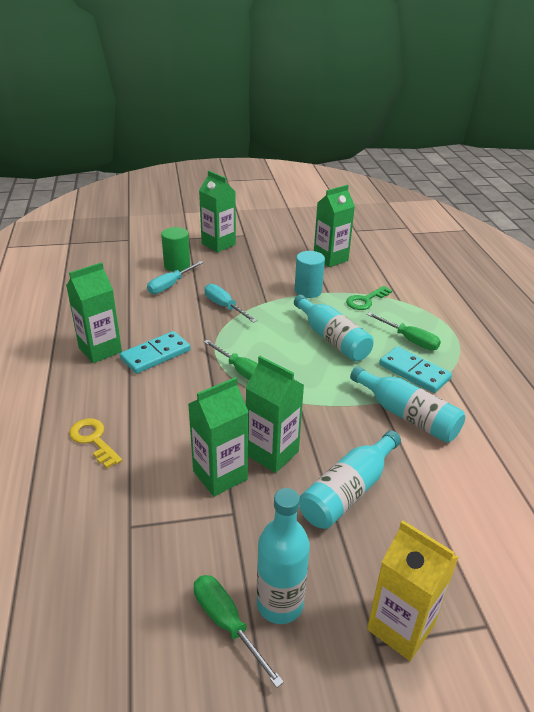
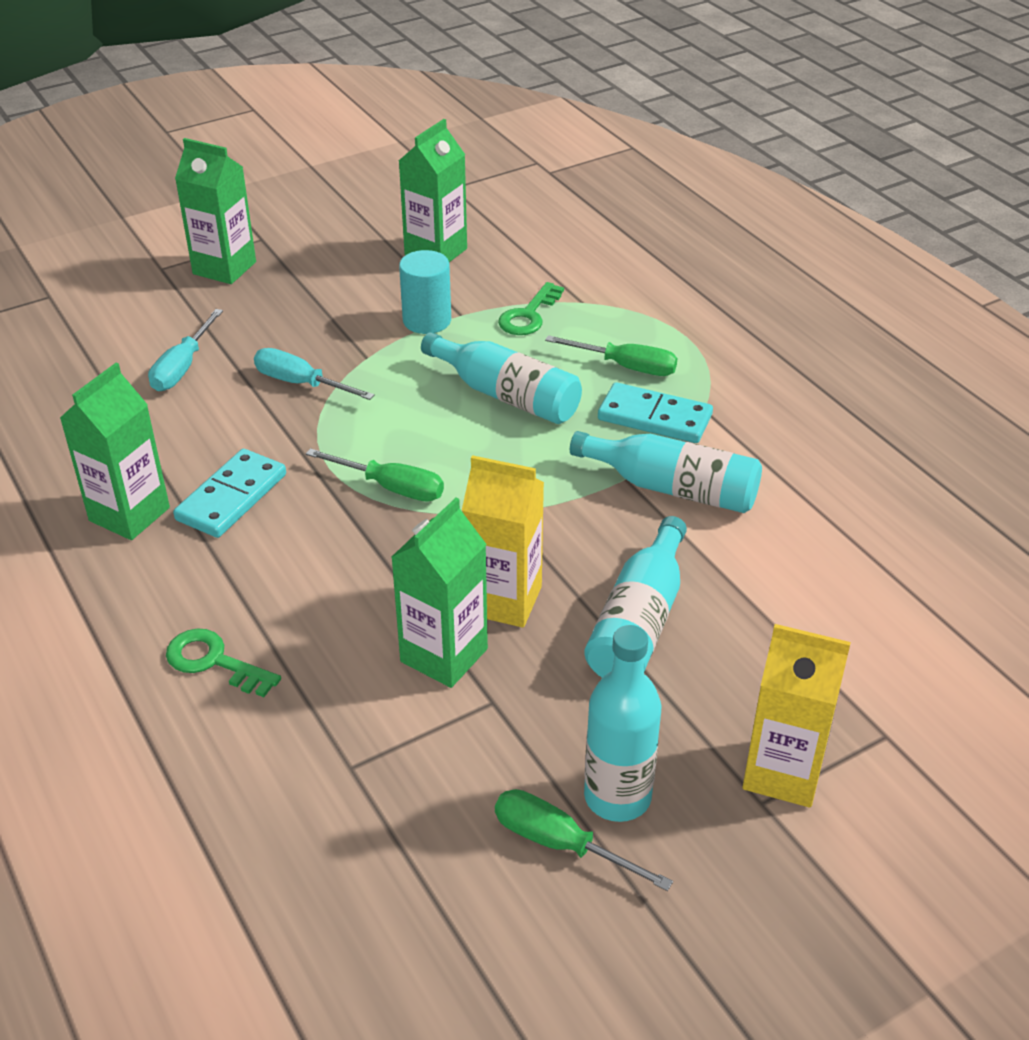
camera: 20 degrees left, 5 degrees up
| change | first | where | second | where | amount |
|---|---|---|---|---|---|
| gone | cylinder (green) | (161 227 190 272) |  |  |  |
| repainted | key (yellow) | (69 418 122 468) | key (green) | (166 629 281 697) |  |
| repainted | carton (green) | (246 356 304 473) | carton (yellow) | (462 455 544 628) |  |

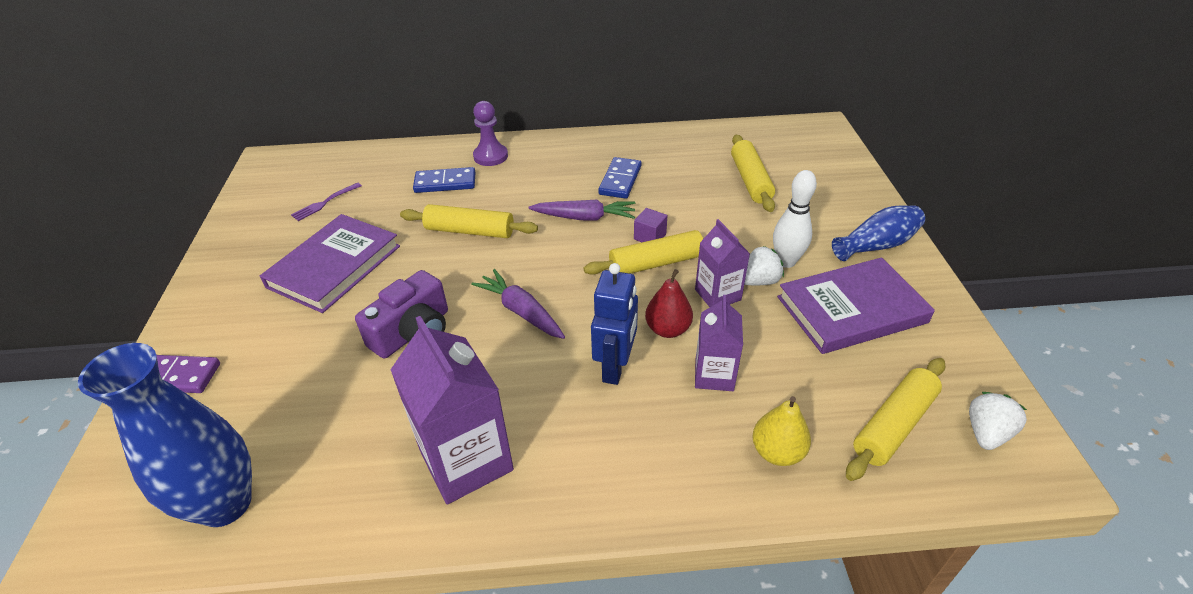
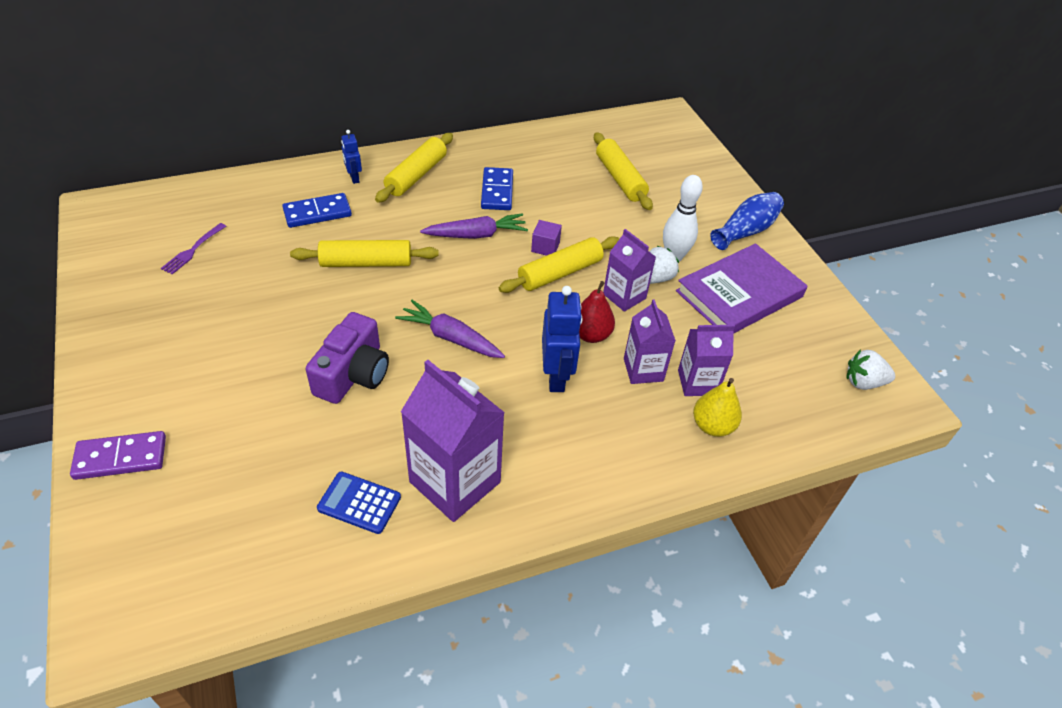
camera: 20 degrees left, 5 degrees up
| change | first | where | second | where | amount |
|---|---|---|---|---|---|
| gone | vase (blue) | (78 343 252 527) |  |  |  |
| gone | book (purple) | (260 214 400 313) |  |  |  |
| new |  |  | calculator (blue) | (317 471 401 534) |  |
| new |  |  | carton (purple) | (678 325 735 396) |  |
| shifted | rolling pin (yellow) | (846 358 945 481) |  | (375 133 453 203) |  |
| swapped | pawn (purple) | (473 101 508 166) | robot (blue) | (341 130 362 184) |  |
| rotated | strawberry (white) | (969 392 1027 450) |  | (847 349 895 390) | 105 degrees counterclockwise |

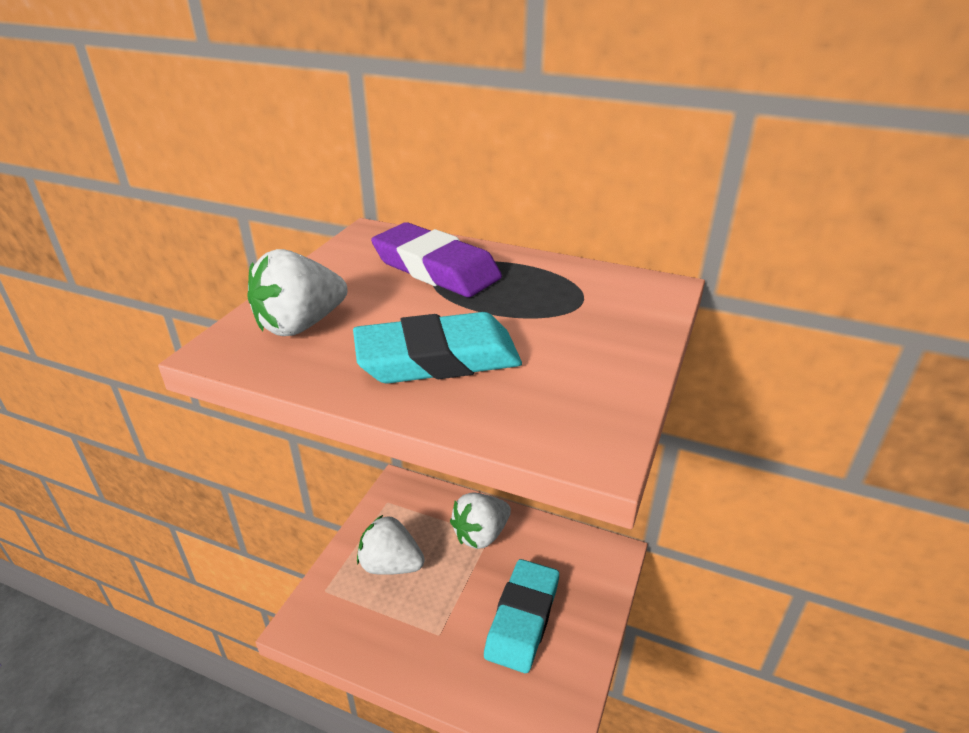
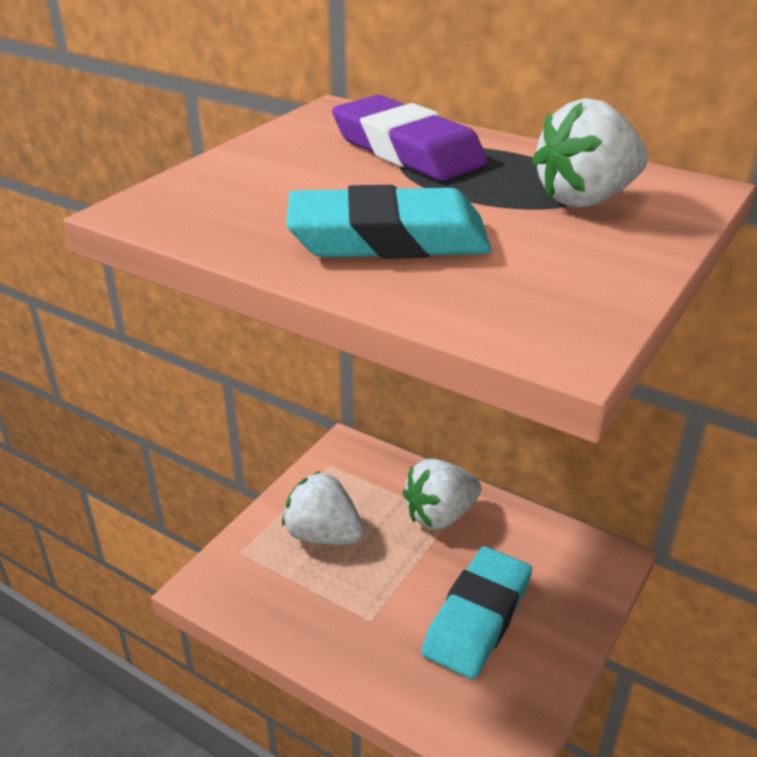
camera: 10 degrees right, 0 degrees up
| change | first | where | second | where | amount |
|---|---|---|---|---|---|
| shifted | strawberry (white) | (248 249 348 336) |  | (532 98 648 208) |  |

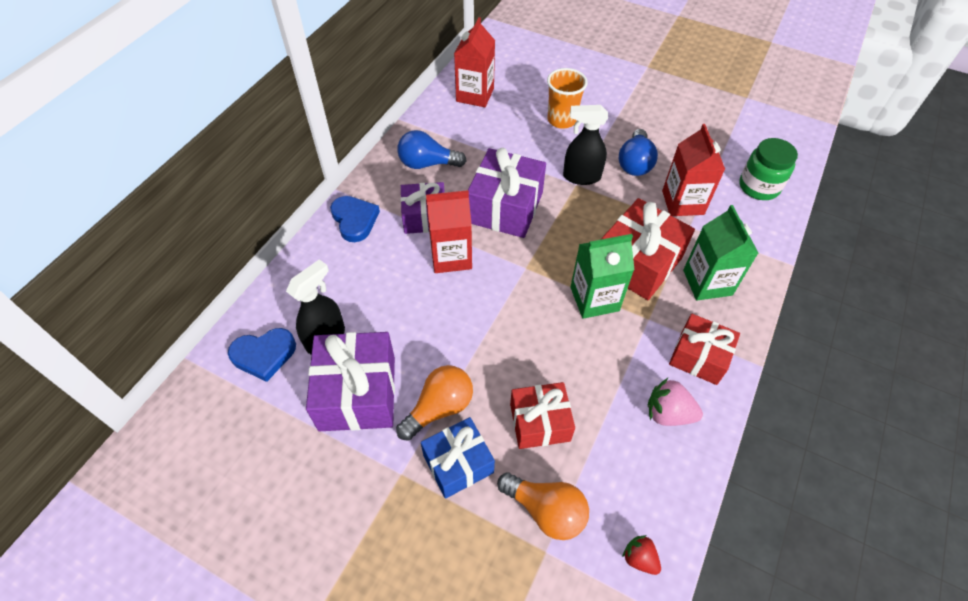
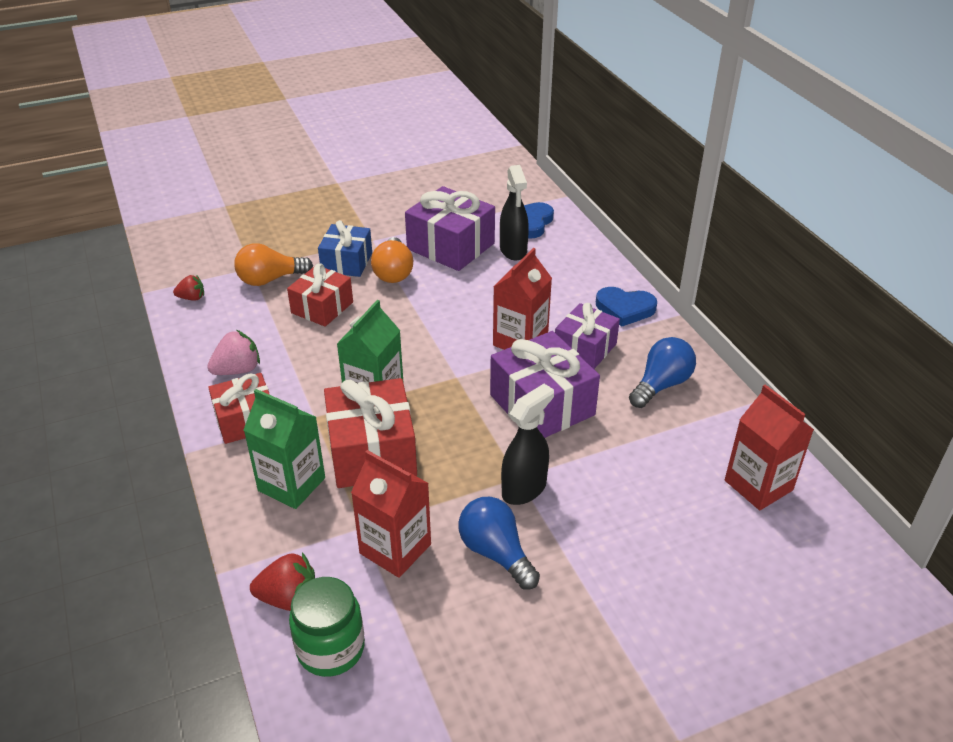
camera: 130 degrees right, 15 degrees down
| change | first | where | second | where | amount |
|---|---|---|---|---|---|
| gone | cup (orange) | (547 68 588 129) |  |  |  |
| new |  |  | strawberry (red) | (250 552 315 611) |  |

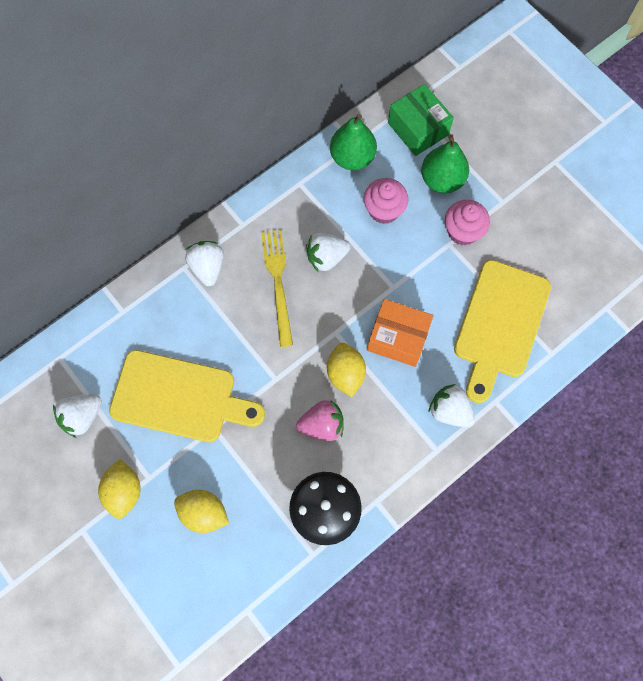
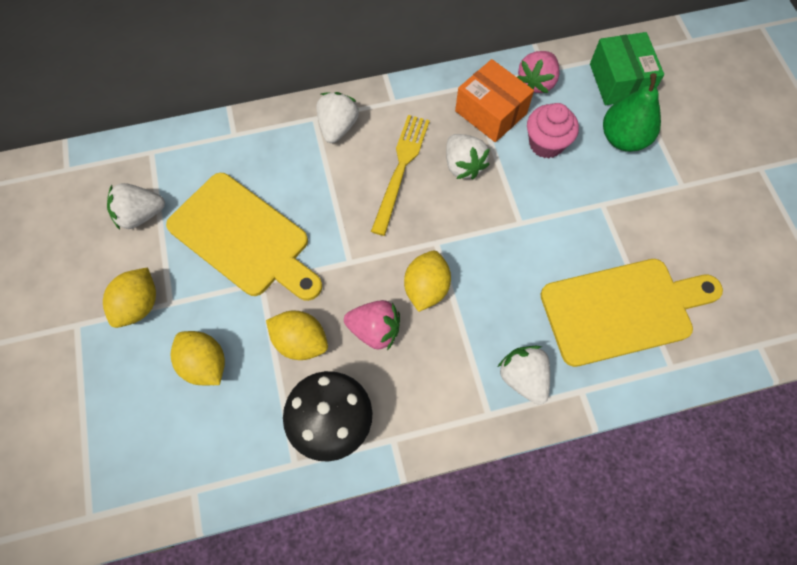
camera: 25 degrees right, 5 degrees down
| change | first | where | second | where | amount |
|---|---|---|---|---|---|
| gone | cupcake (pink) | (445 200 490 246) |  |  |  |
| new |  |  | lemon (yellow) | (266 311 328 360) |  |
| shifted | box (orange) | (367 299 433 367) |  | (455 59 534 142) |  |
| swapped | pear (green) | (330 114 377 170) | strawberry (pink) | (517 51 560 93) |  |
| rotated | strawberry (white) | (306 233 351 272) |  | (446 134 490 179) | 120 degrees counterclockwise |
| rotated | cutting board (yellow) | (454 260 551 403) |  | (540 259 723 367) | 150 degrees counterclockwise |

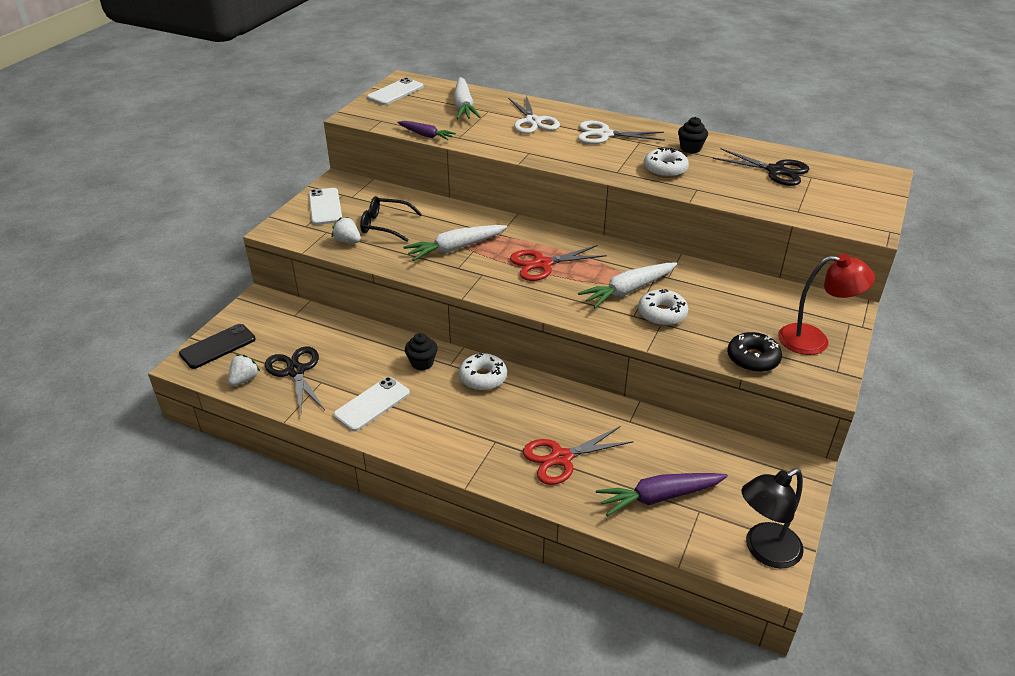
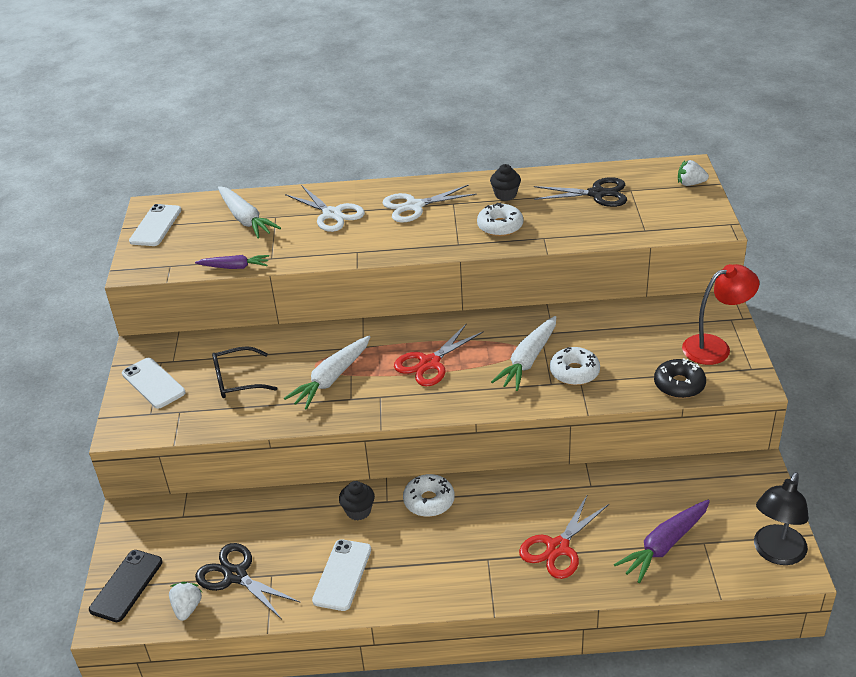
camera: 25 degrees left, 0 degrees up
| change | first | where | second | where | amount |
|---|---|---|---|---|---|
| shifted | strawberry (white) | (332 217 361 243) |  | (678 160 709 186) |  |

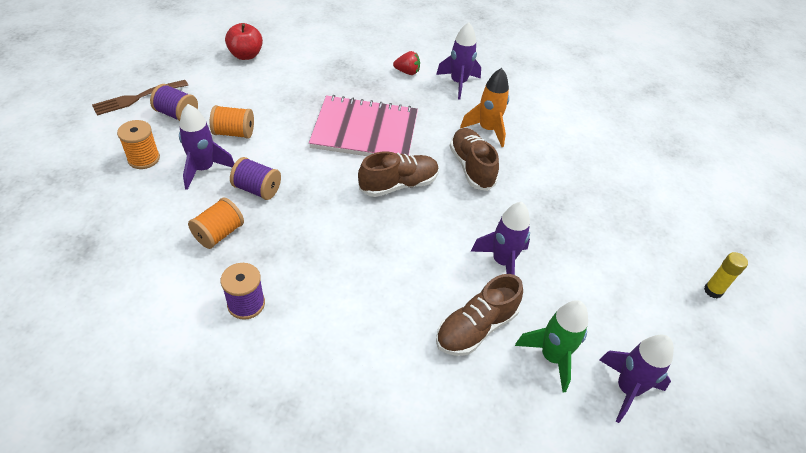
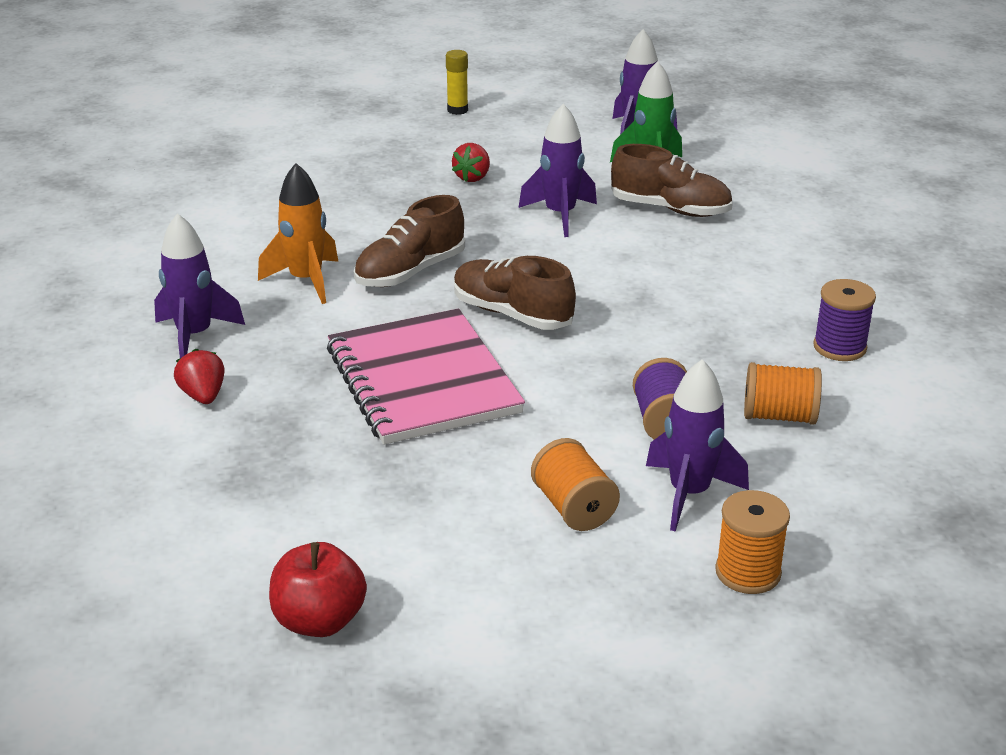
camera: 115 degrees left, 15 degrees down
| change | first | where | second | where | amount |
|---|---|---|---|---|---|
| gone | fork (brown) | (92 80 188 115) |  |  |  |
| gone | spool (purple) | (150 84 198 121) |  |  |  |
| new |  |  | strawberry (red) | (452 143 490 182) |  |

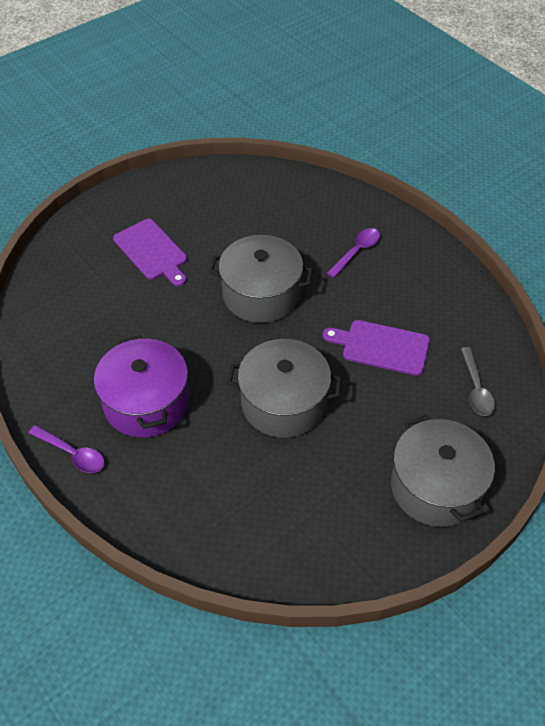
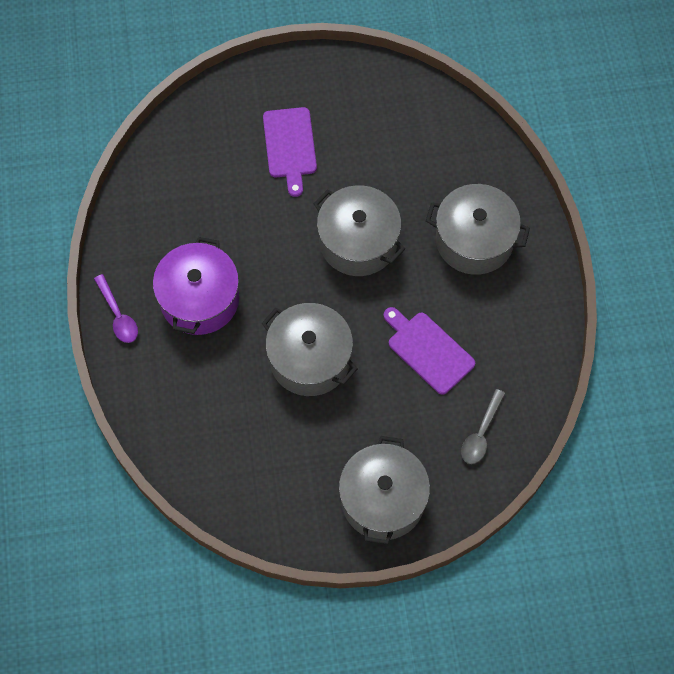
camera: 30 degrees right, 15 degrees up
| change | first | where | second | where | amount |
|---|---|---|---|---|---|
| swapped | spoon (purple) | (327 228 380 278) | pot (grey) | (426 184 530 275) |  |

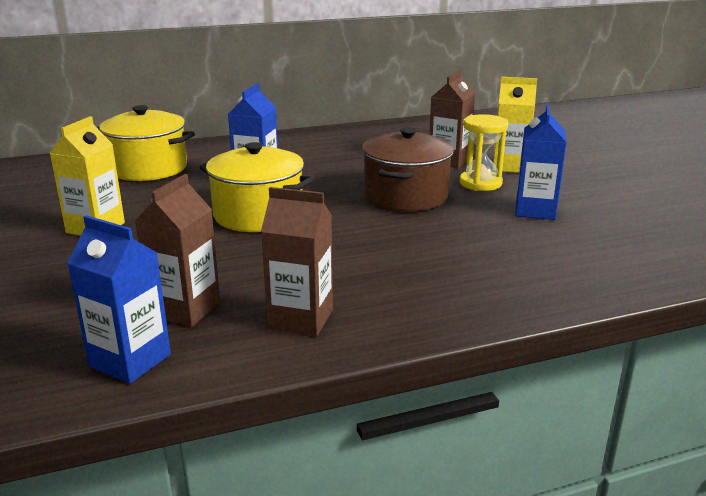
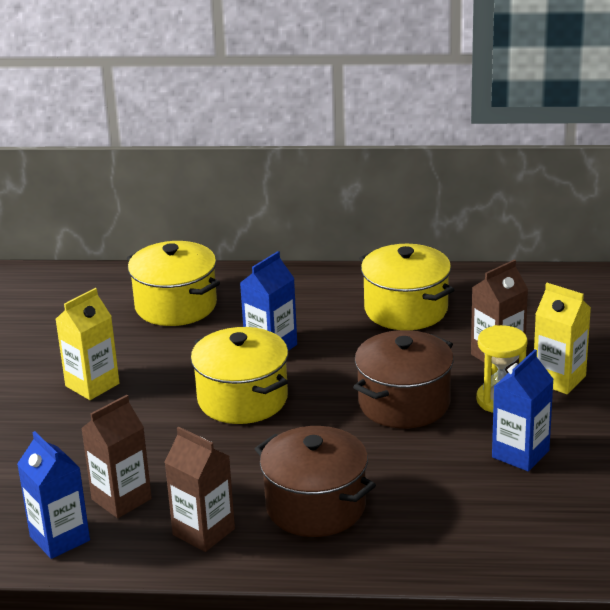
camera: 25 degrees right, 5 degrees up
| change | first | where | second | where | amount |
|---|---|---|---|---|---|
| new |  |  | pot (brown) | (255 426 376 537) |  |
| new |  |  | pot (yellow) | (359 244 454 330) |  |

